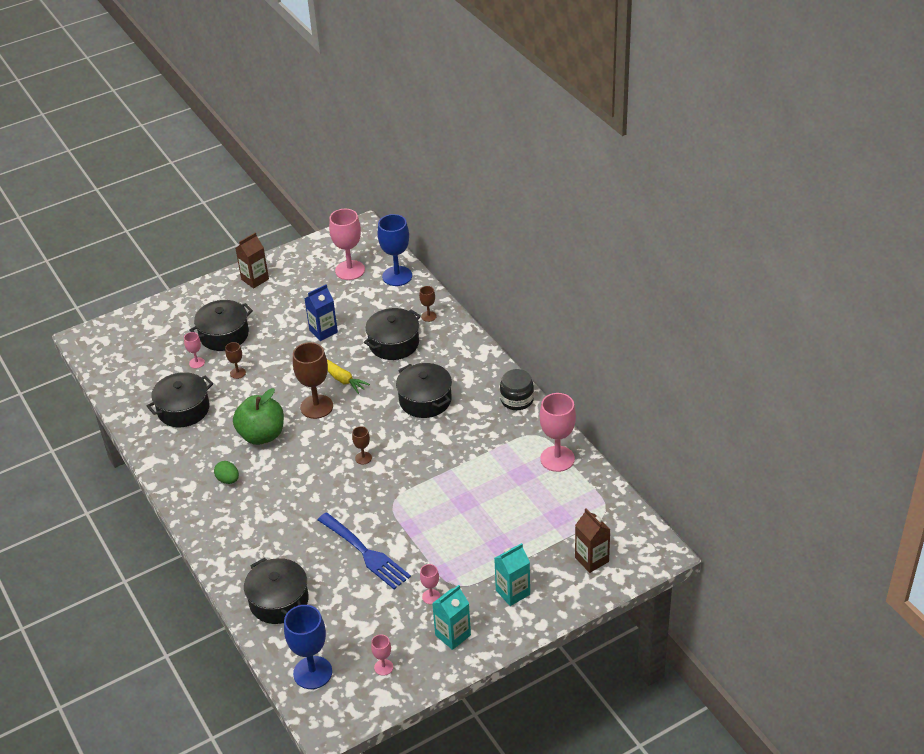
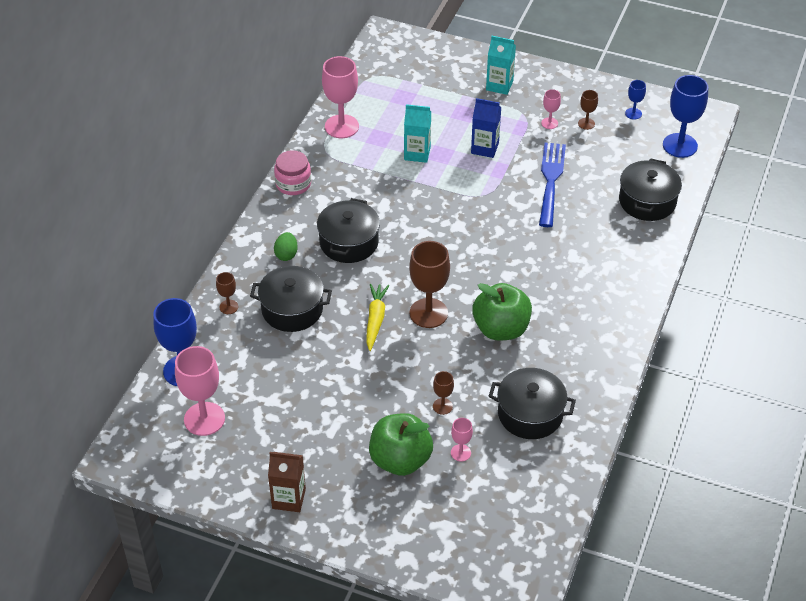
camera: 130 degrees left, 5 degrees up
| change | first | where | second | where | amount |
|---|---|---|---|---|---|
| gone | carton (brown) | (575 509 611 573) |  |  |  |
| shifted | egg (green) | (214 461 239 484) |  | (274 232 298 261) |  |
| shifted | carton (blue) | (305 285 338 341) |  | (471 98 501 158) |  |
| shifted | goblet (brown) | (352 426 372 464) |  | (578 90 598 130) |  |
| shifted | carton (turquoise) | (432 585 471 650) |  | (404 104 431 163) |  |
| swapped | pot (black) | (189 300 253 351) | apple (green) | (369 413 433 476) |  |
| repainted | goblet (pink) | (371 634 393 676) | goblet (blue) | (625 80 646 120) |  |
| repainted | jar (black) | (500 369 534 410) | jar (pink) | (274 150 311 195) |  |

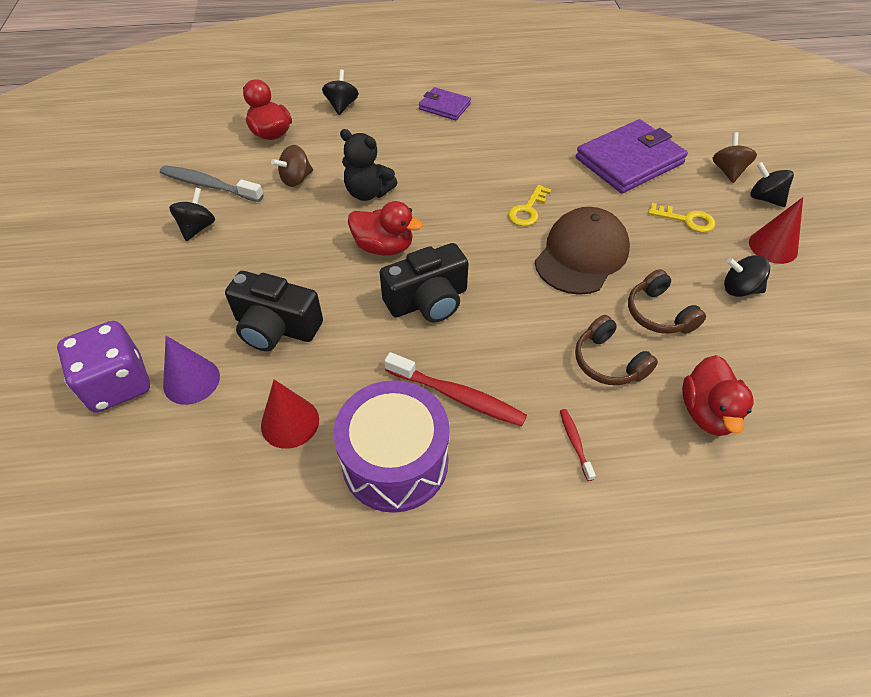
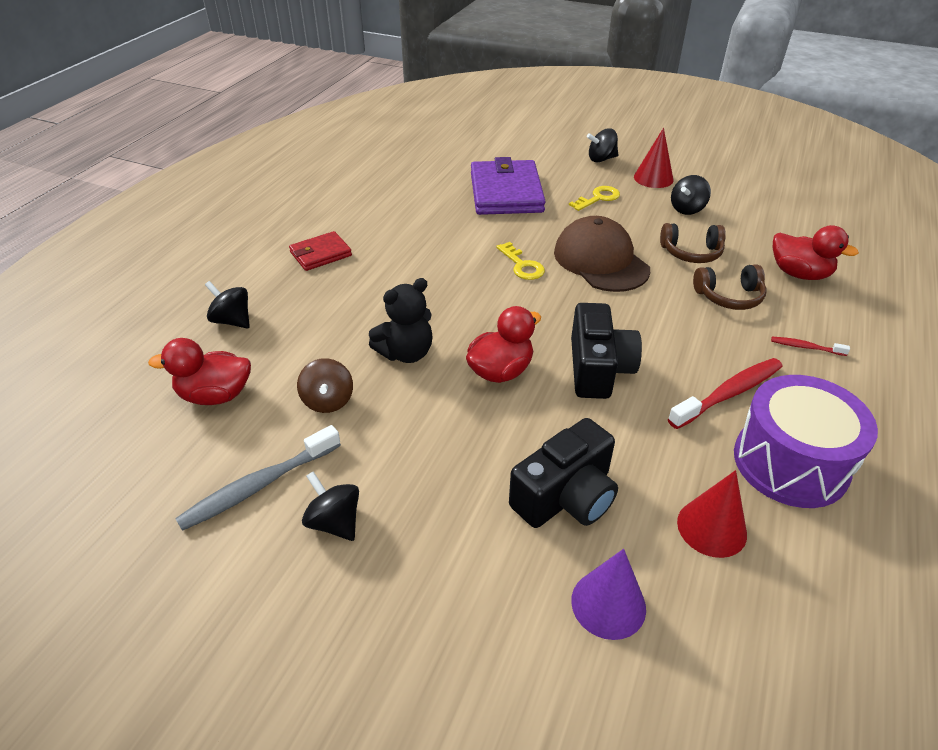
camera: 60 degrees left, 10 degrees down
| change | first | where | second | where | amount |
|---|---|---|---|---|---|
| gone | dice (purple) | (57 321 150 413) |  |  |  |
| gone | spinning top (brown) | (713 132 757 183) |  |  |  |
| repainted | wallet (purple) | (419 87 471 120) | wallet (red) | (289 231 352 271) |  |

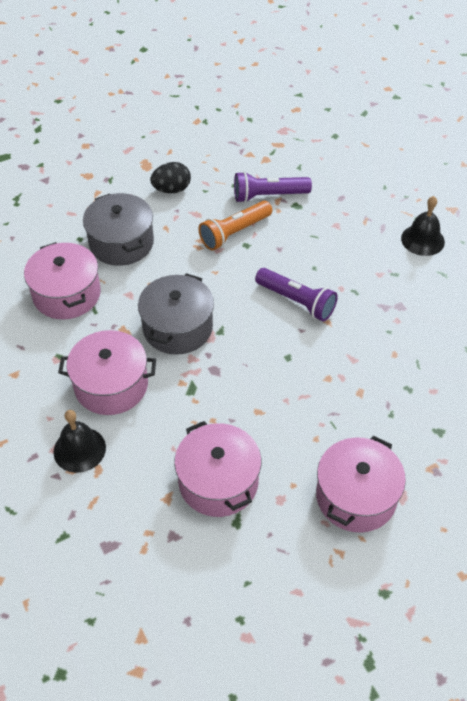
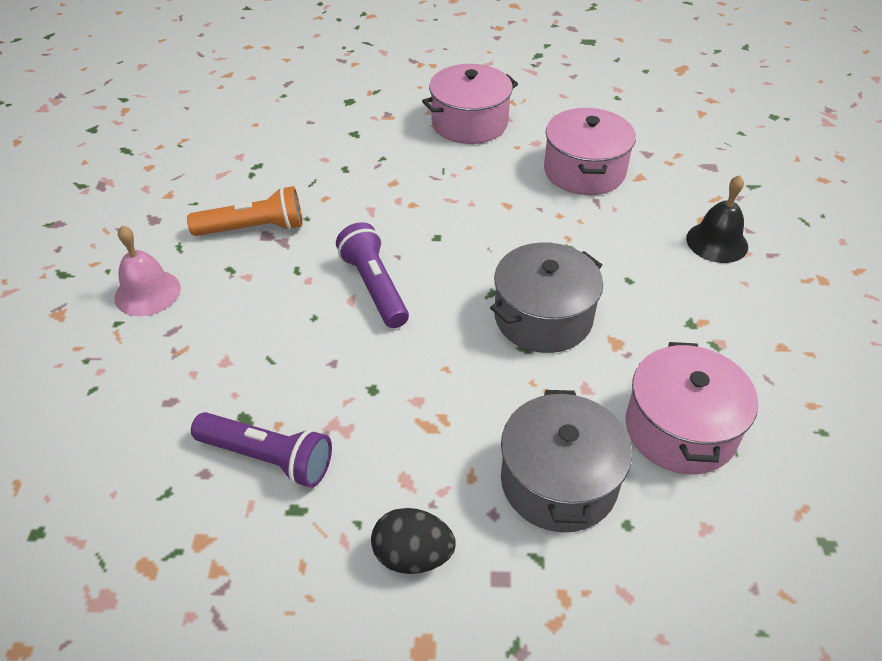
camera: 150 degrees left, 5 degrees down
| change | first | where | second | where | amount |
|---|---|---|---|---|---|
| gone | pot (pink) | (58 330 156 415) |  |  |  |
| shifted | flashlight (orange) | (198 201 272 251) |  | (187 186 302 236) |  |
| repainted | bell (black) | (401 196 445 256) | bell (pink) | (115 226 181 316) |  |

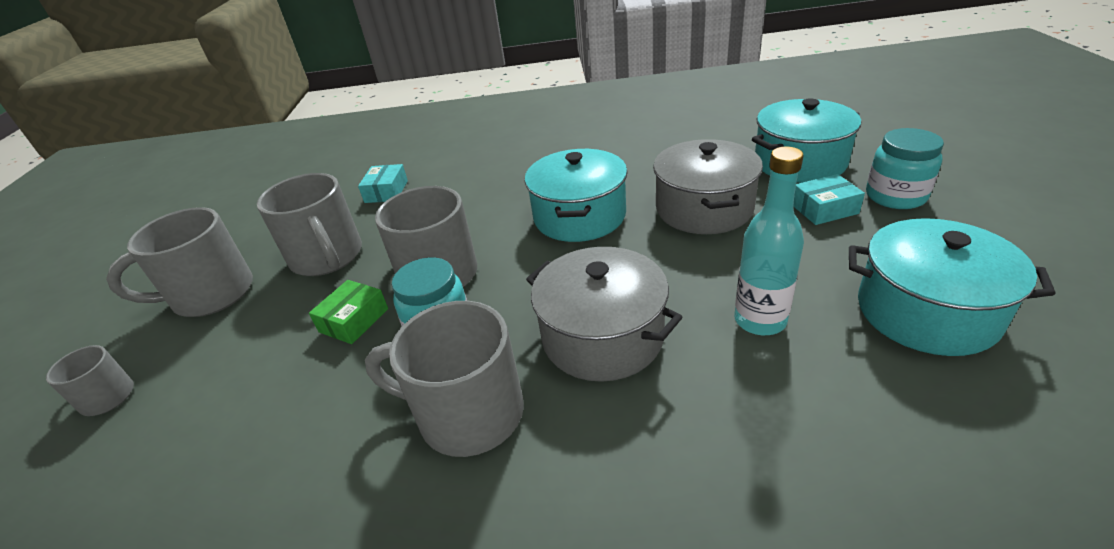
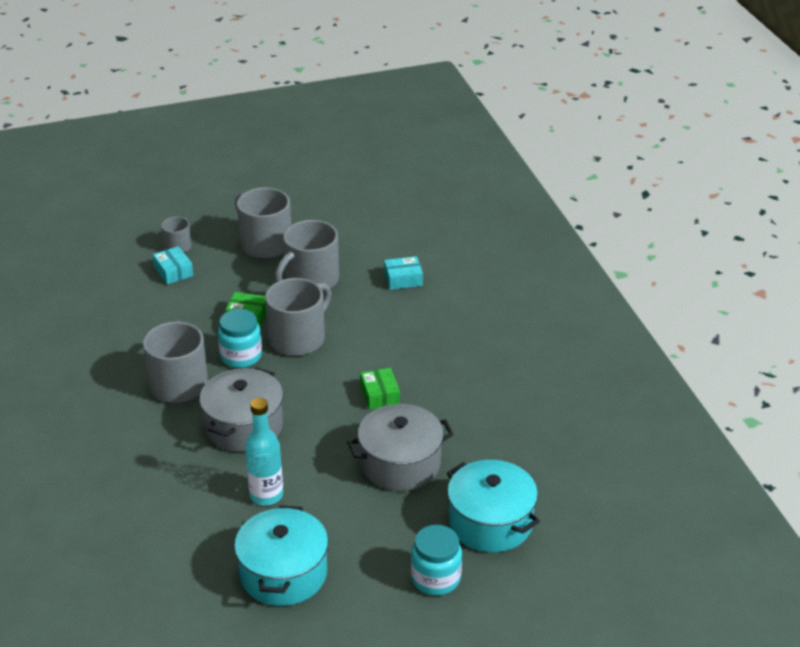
camera: 70 degrees right, 0 degrees up
| change | first | where | second | where | amount |
|---|---|---|---|---|---|
| shifted | box (turquoise) | (794 174 865 225) |  | (153 246 193 284) |  |
| swapped | pot (turquoise) | (525 149 628 242) | box (green) | (360 368 400 410) |  |

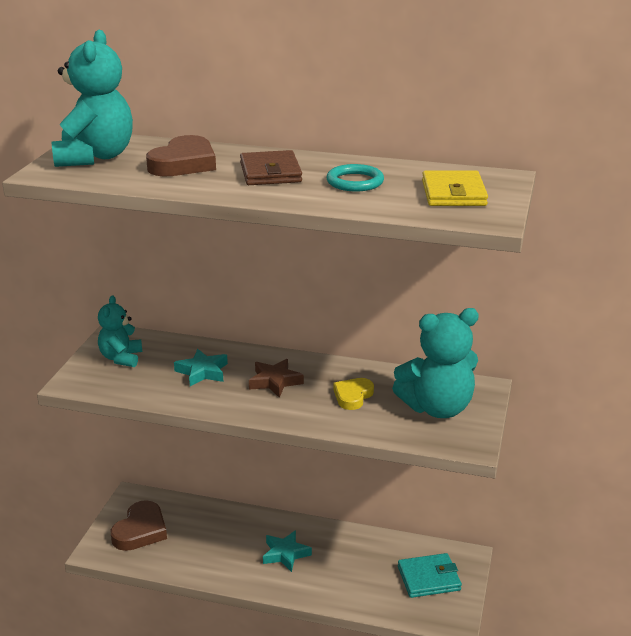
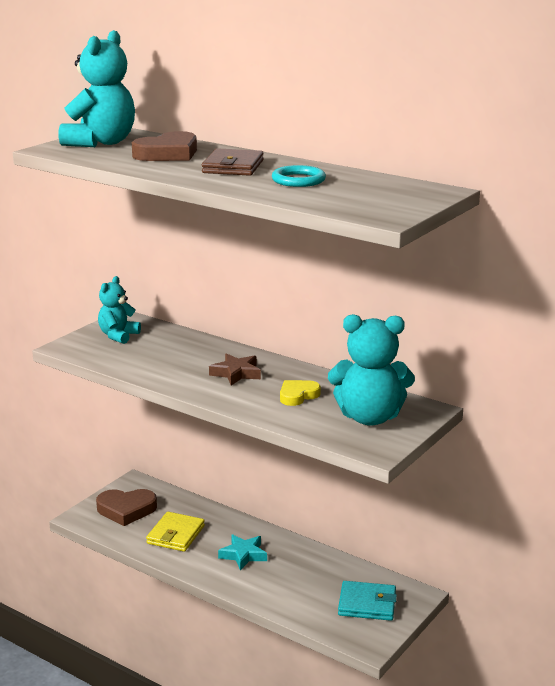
camera: 20 degrees right, 5 degrees down
| change | first | where | second | where | amount |
|---|---|---|---|---|---|
| gone | star (turquoise) | (174 349 228 386) |  |  |  |
| shifted | wallet (yellow) | (422 171 488 206) |  | (146 512 205 552) |  |
| rotated | heart (brown) | (111 500 167 551) |  | (96 489 157 526) | 45 degrees clockwise |

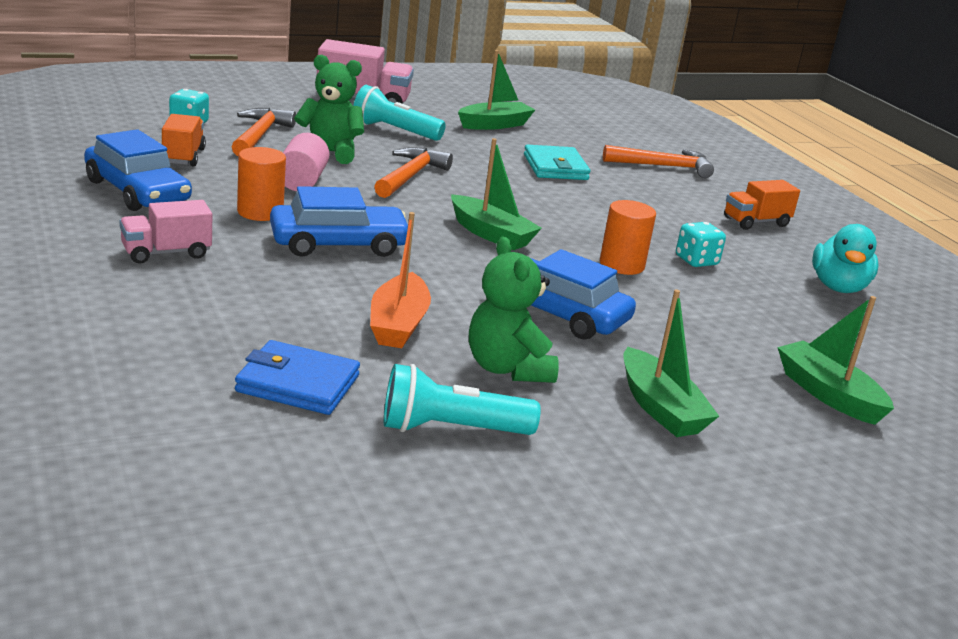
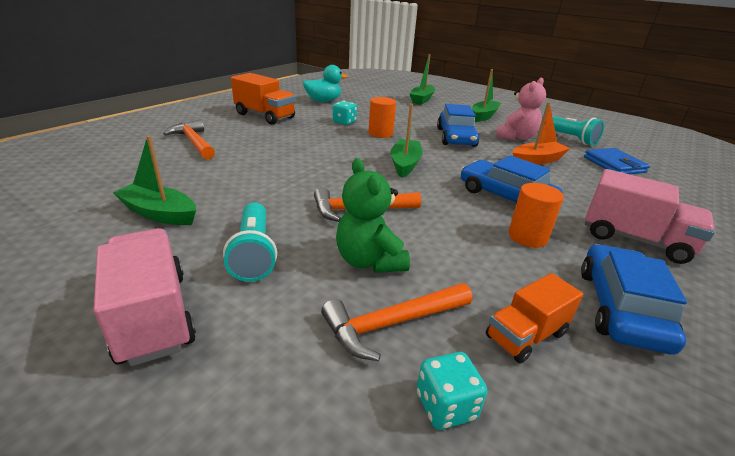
camera: 120 degrees left, 5 degrees up
| change | first | where | second | where | amount |
|---|---|---|---|---|---|
| gone | cylinder (pink) | (283 133 329 191) |  |  |  |
| gone | wallet (turquoise) | (524 145 590 180) |  |  |  |
| repainted | teddy bear (green) | (469 236 559 383) | teddy bear (pink) | (496 77 546 141) |  |
| scaled | truck (pink) | (120 200 212 264) |  | (585 169 715 264) | x1.57 |
| scaled | truck (orange) | (724 180 800 230) |  | (231 73 295 125) | x1.57 |

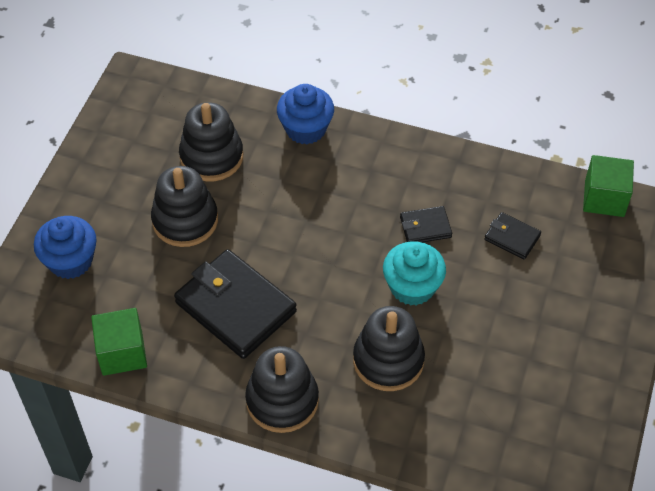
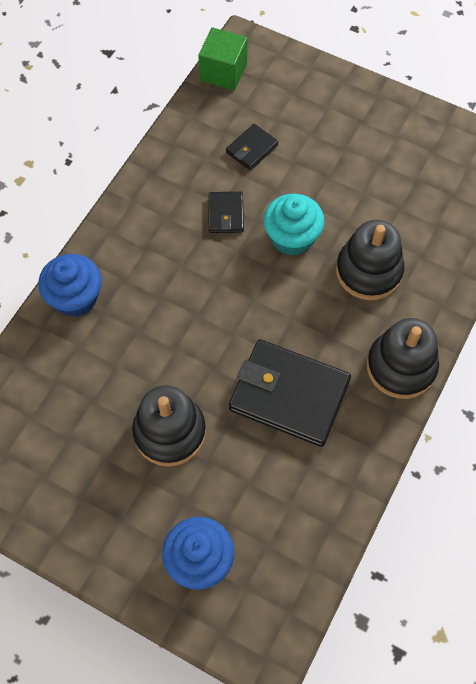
camera: 80 degrees left, 10 degrees up
| change | first | where | second | where | amount |
|---|---|---|---|---|---|
| gone | cube (green) | (91 308 147 376) |  |  |  |
| gone | stacking toy (black) | (179 102 243 181) |  |  |  |
| rotated | wallet (black) | (174 249 297 359) |  | (229 339 351 447) | 60 degrees clockwise |

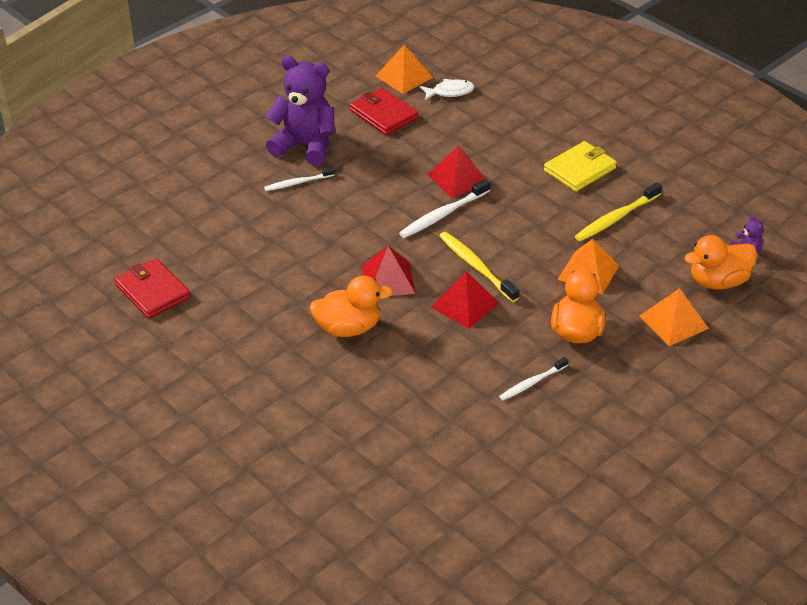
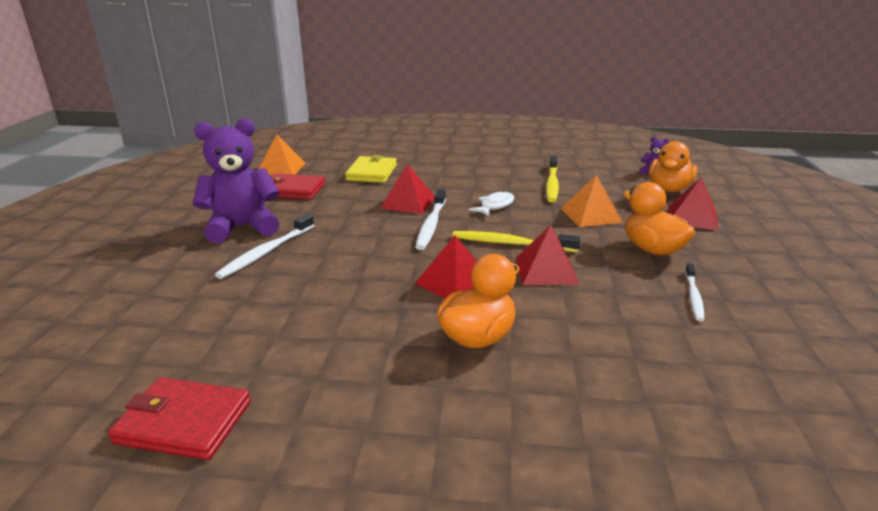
camera: 40 degrees left, 15 degrees down
| change | first | where | second | where | amount |
|---|---|---|---|---|---|
| shifted | fish (white) | (420 79 474 100) |  | (469 191 514 216) |  |
| shifted | wallet (yellow) | (544 141 617 192) |  | (345 155 397 183) |  |
| repainted | pyramid (orange) | (639 288 709 346) | pyramid (red) | (668 177 718 231) |  |
| scaled | toothbrush (white) | (264 167 335 191) |  | (215 214 314 279) | x1.54 |

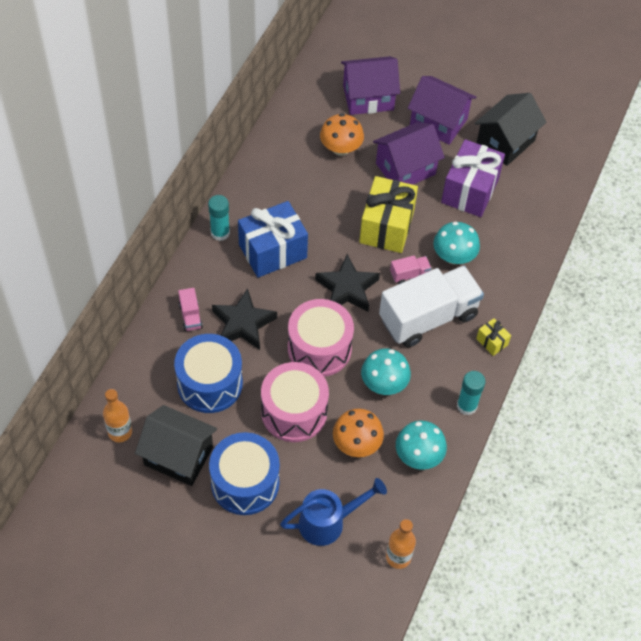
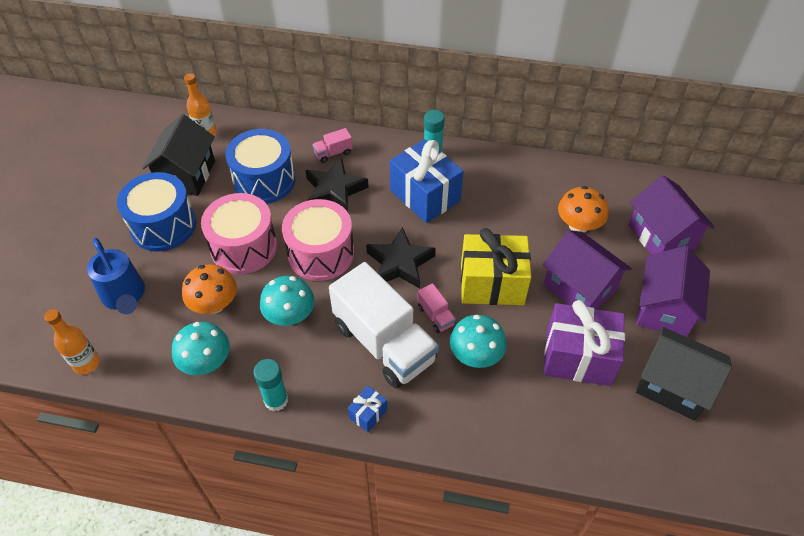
camera: 80 degrees right, 5 degrees down
| change | first | where | second | where | amount |
|---|---|---|---|---|---|
| repainted | gift (yellow) | (476 318 511 356) | gift (blue) | (348 386 387 432) |  |

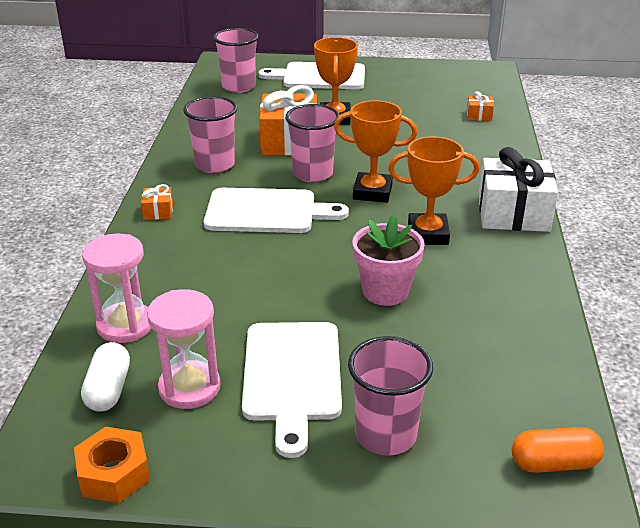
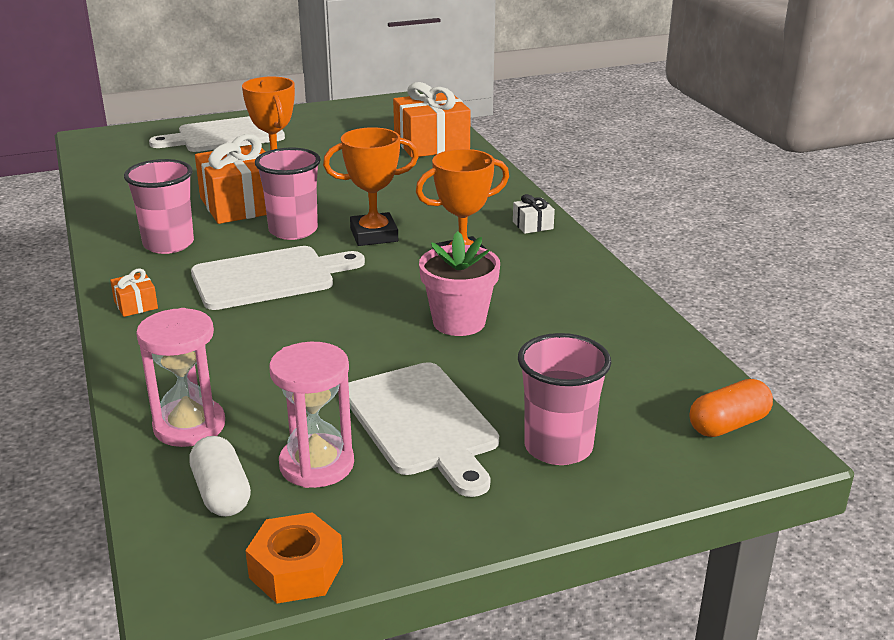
camera: 25 degrees left, 5 degrees down
| change | first | where | second | where | amount |
|---|---|---|---|---|---|
| gone | cup (pink) | (213 28 259 93) |  |  |  |
| scaled | gift (orange) | (467 91 494 121) |  | (393 82 471 158) | x2.28 |
| scaled | gift (white) | (478 147 558 232) |  | (513 194 555 234) | x0.44 |

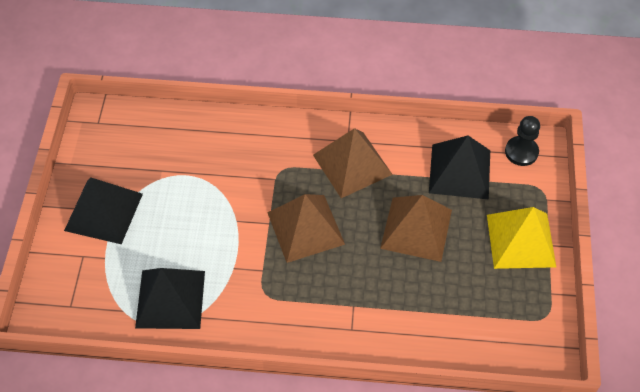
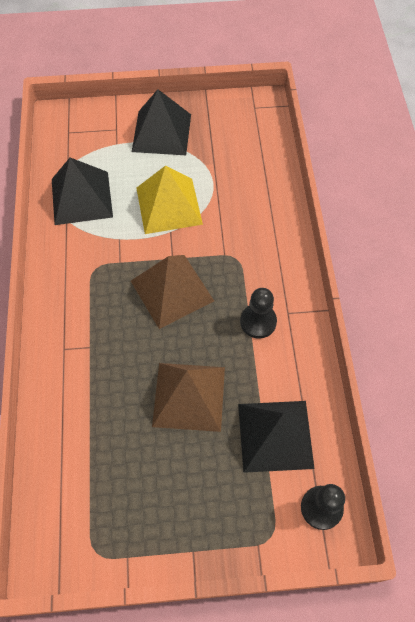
camera: 80 degrees right, 5 degrees up
| change | first | where | second | where | amount |
|---|---|---|---|---|---|
| shifted | pyramid (yellow) | (487 207 556 269) |  | (136 166 203 234) |  |
| swapped | pyramid (brown) | (313 128 393 198) | pawn (black) | (240 288 277 338) |  |

